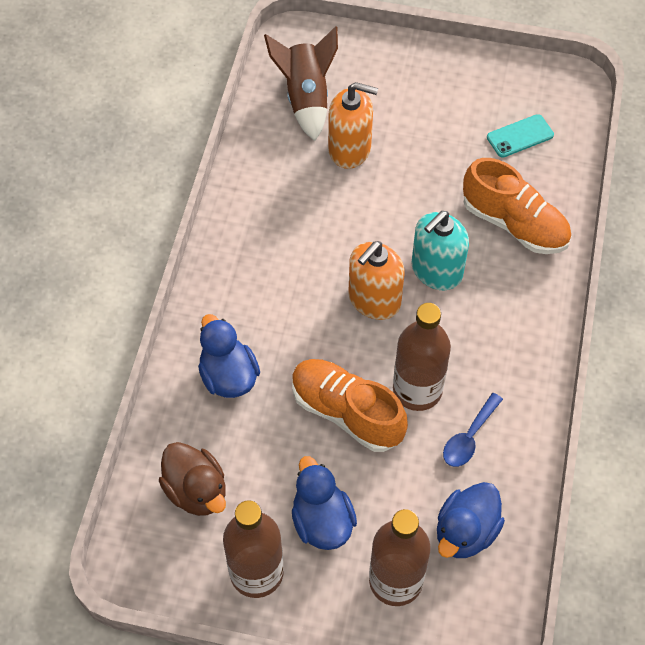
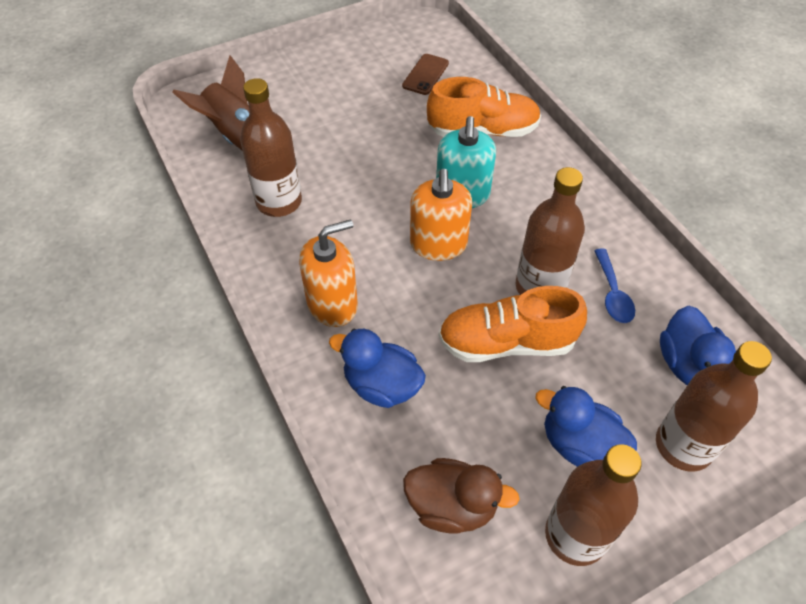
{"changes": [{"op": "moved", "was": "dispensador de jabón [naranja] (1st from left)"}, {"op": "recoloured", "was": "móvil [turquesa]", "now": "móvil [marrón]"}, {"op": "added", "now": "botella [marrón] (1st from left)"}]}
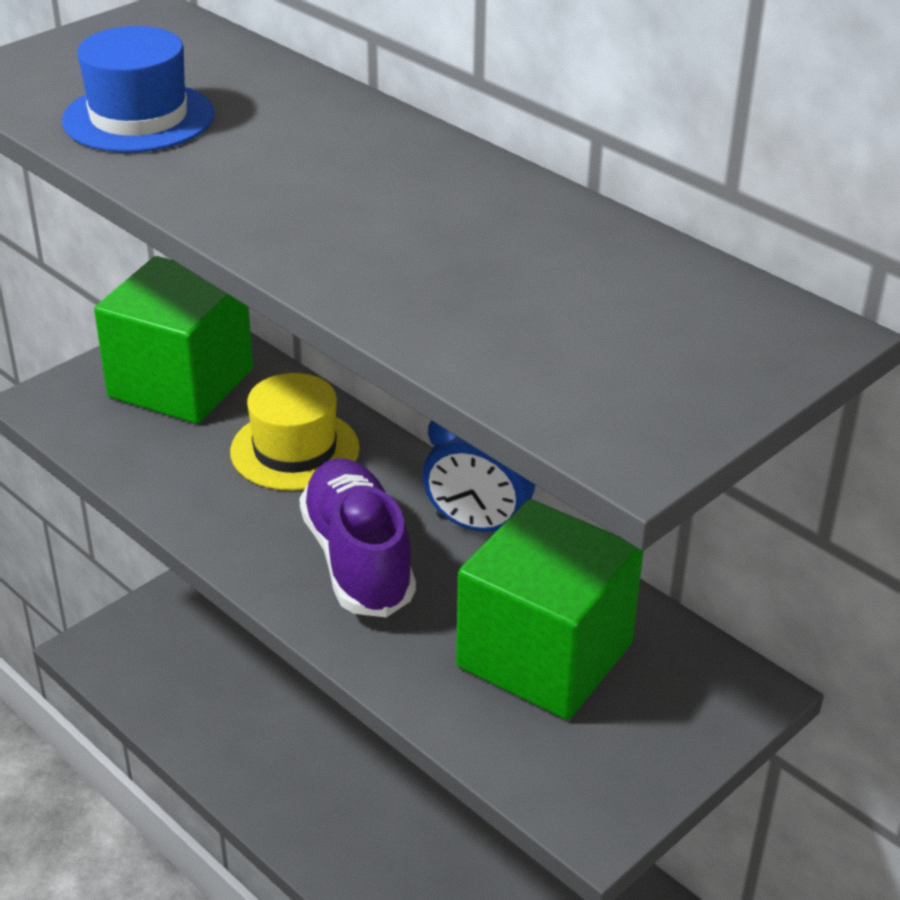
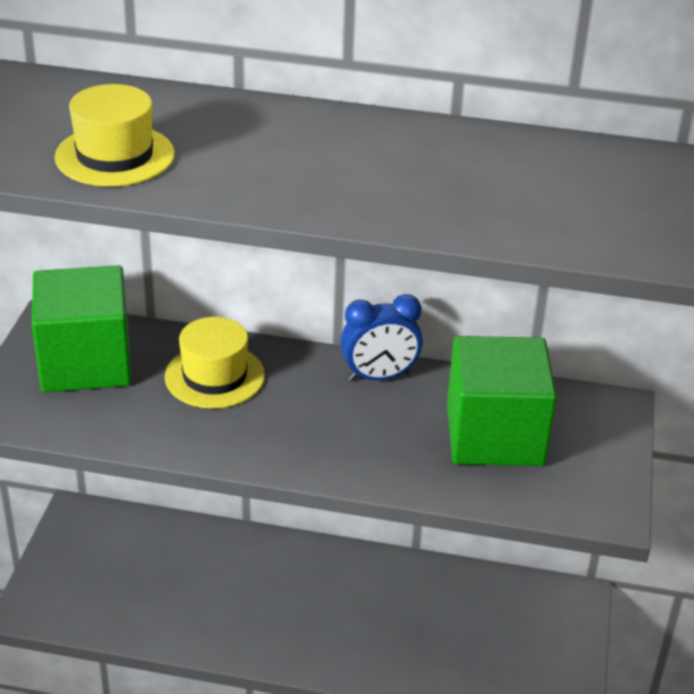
{"changes": [{"op": "recoloured", "was": "sombrero [azul]", "now": "sombrero [amarillo] (1st from left)"}, {"op": "removed", "was": "zapato [morado]"}]}
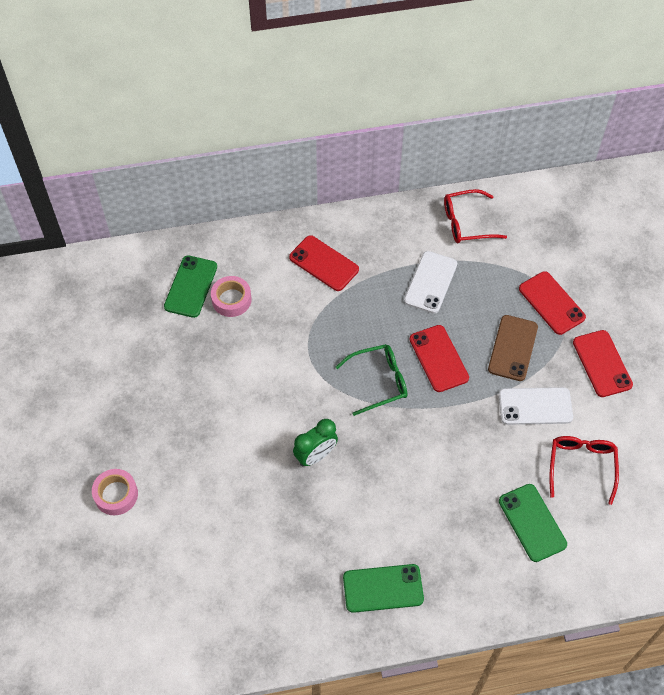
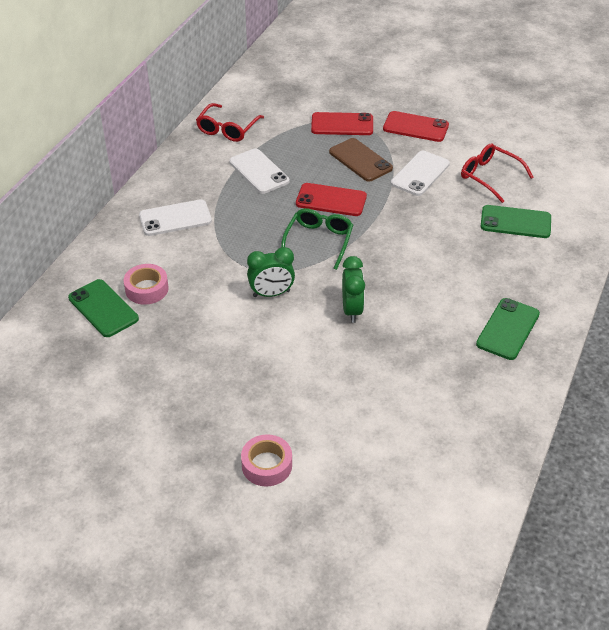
{"changes": [{"op": "recoloured", "was": "móvil [rojo] (1st from left)", "now": "móvil [blanco] (1st from left)"}, {"op": "added", "now": "despertador [verde] (1st from left)"}]}
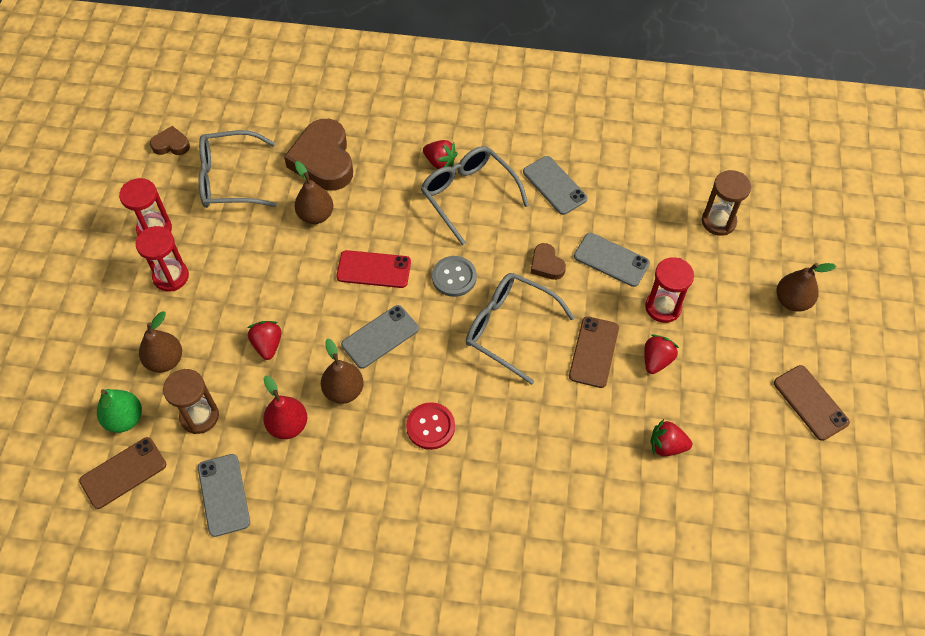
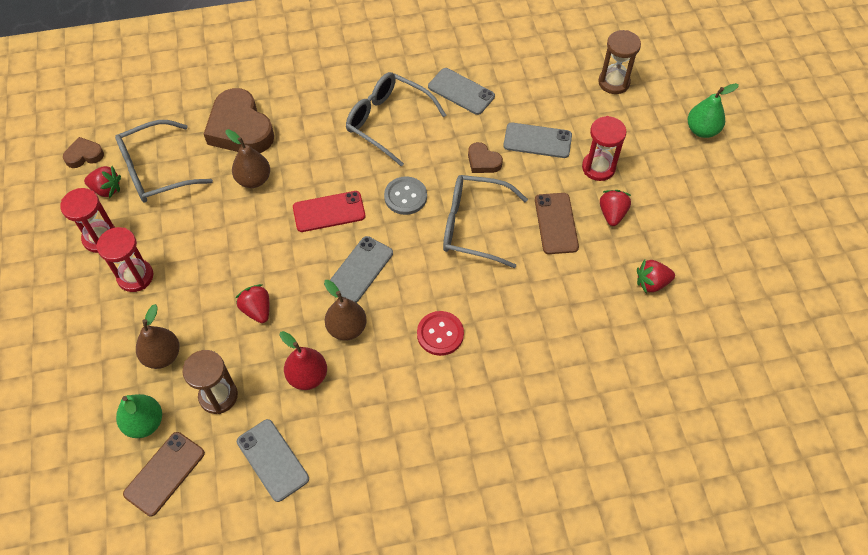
{"changes": [{"op": "moved", "was": "fresa [rojo] (2nd from left in the first image)", "now": "fresa [rojo] (1st from left)"}, {"op": "removed", "was": "móvil [marrón] (3rd from left)"}, {"op": "recoloured", "was": "pera [marrón] (4th from left)", "now": "pera [verde] (2nd from left)"}]}
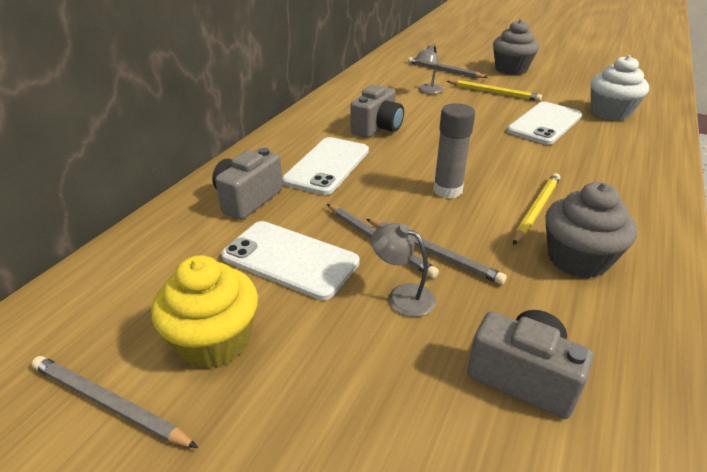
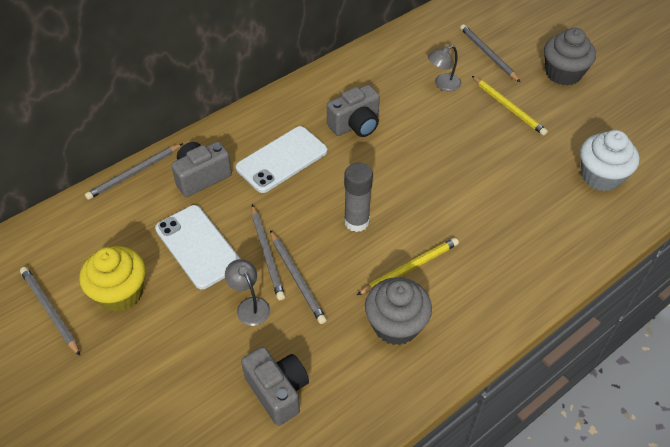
{"changes": [{"op": "removed", "was": "móvil [blanco] (3rd from left)"}, {"op": "added", "now": "lápiz [gris] (2nd from left)"}]}
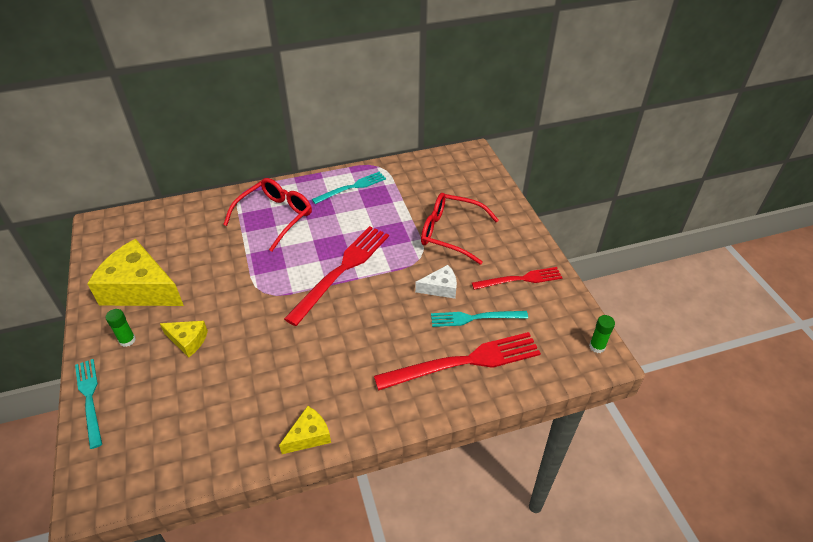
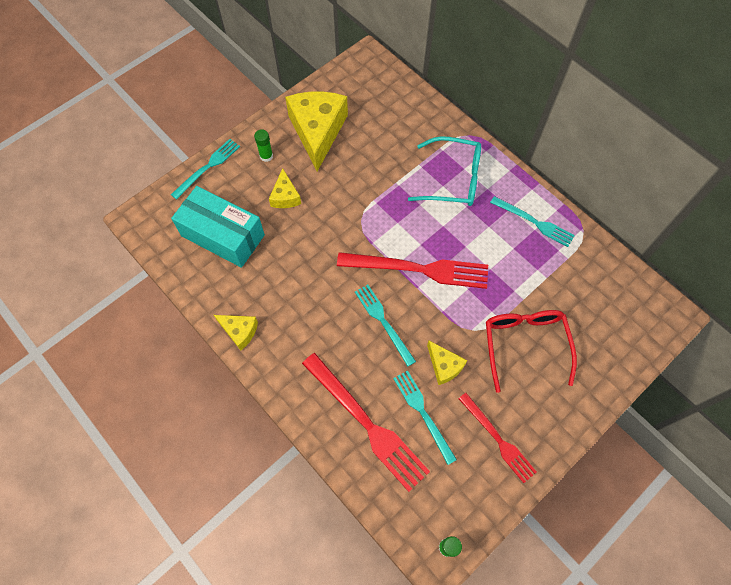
{"changes": [{"op": "recoloured", "was": "gafas [rojo] (1st from left)", "now": "gafas [turquesa]"}, {"op": "recoloured", "was": "queso [blanco]", "now": "queso [amarillo] (4th from left)"}, {"op": "added", "now": "caja [turquesa]"}, {"op": "added", "now": "tenedor [turquesa] (2nd from left)"}]}
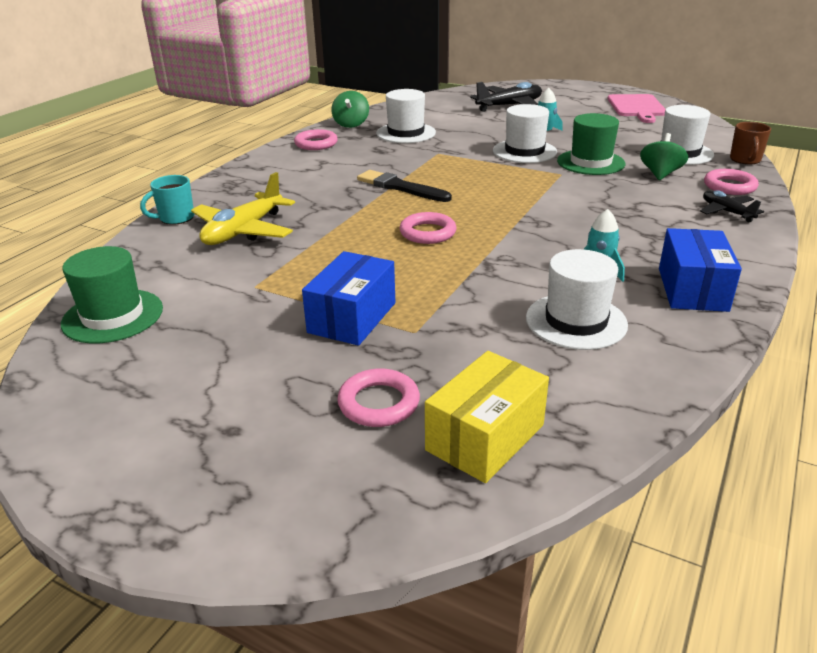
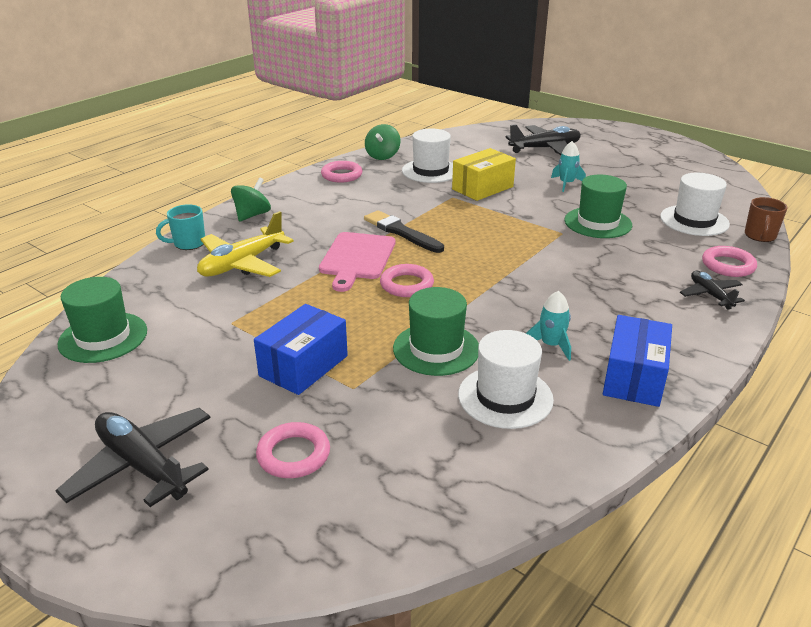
{"changes": [{"op": "moved", "was": "caja [amarillo]"}, {"op": "removed", "was": "sombrero [blanco] (2nd from left)"}, {"op": "moved", "was": "tabla de cortar [rosa]"}, {"op": "moved", "was": "peonza [verde] (2nd from left in the first image)", "now": "peonza [verde] (1st from left)"}, {"op": "added", "now": "avión [negro] (1st from left)"}, {"op": "added", "now": "sombrero [verde] (2nd from left)"}]}
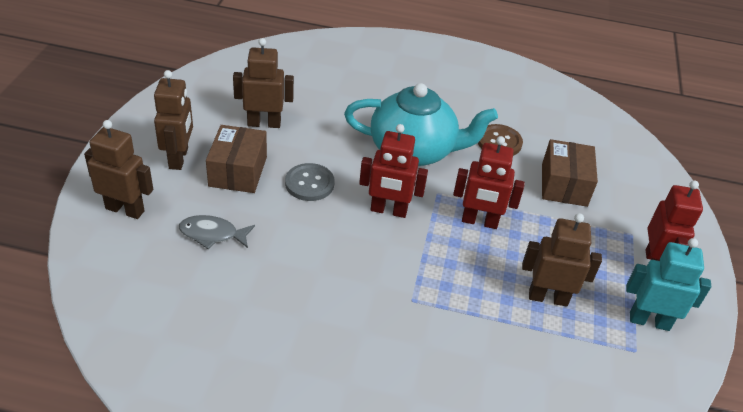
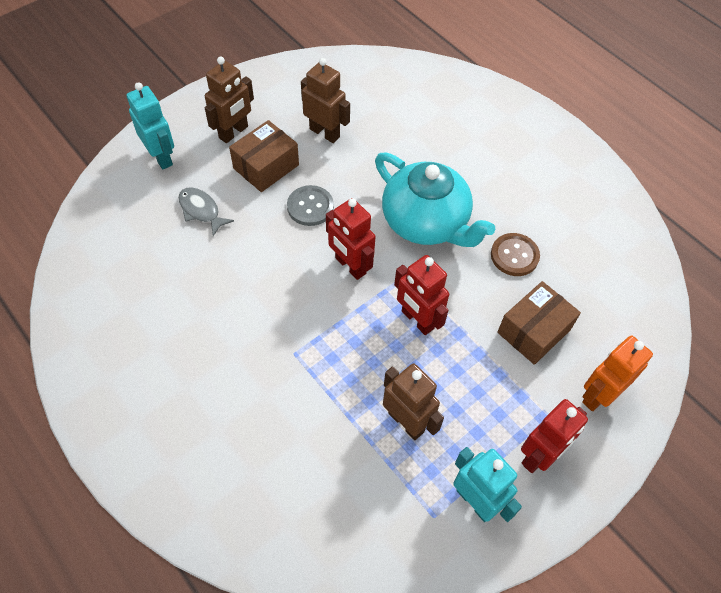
{"changes": [{"op": "recoloured", "was": "robot [marrón] (1st from left)", "now": "robot [turquesa] (1st from left)"}, {"op": "added", "now": "robot [naranja]"}]}
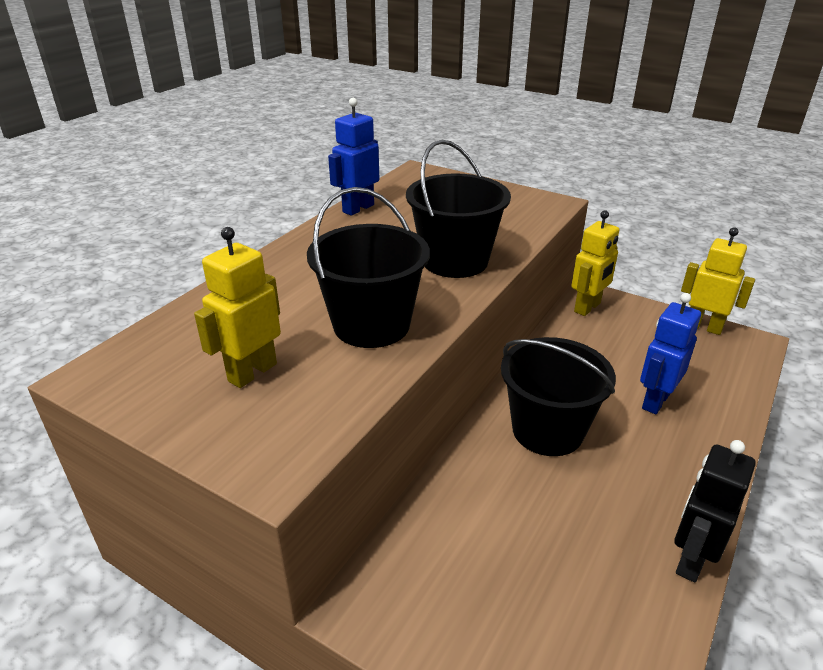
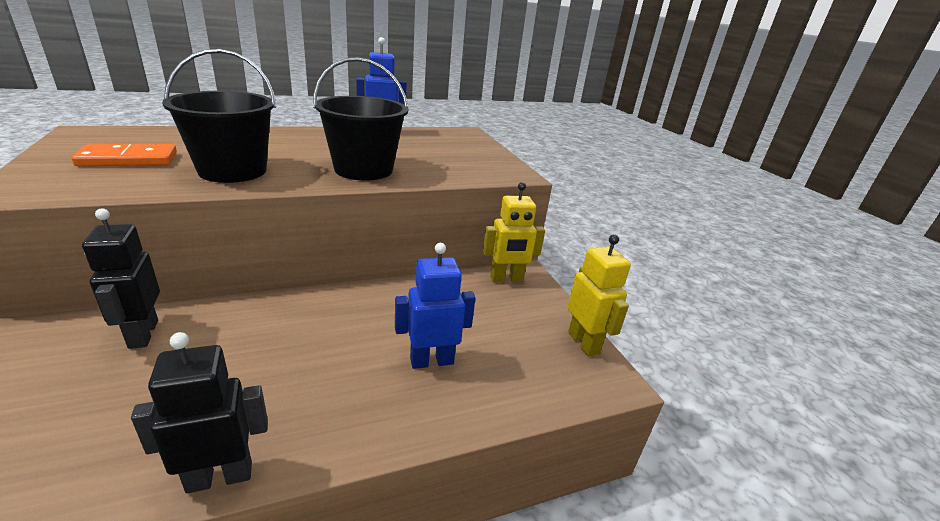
{"changes": [{"op": "replaced", "was": "robot [amarillo] (1st from left)", "now": "ficha de dominó [naranja]"}, {"op": "removed", "was": "balde [negro] (3rd from left)"}, {"op": "added", "now": "robot [negro] (1st from left)"}]}
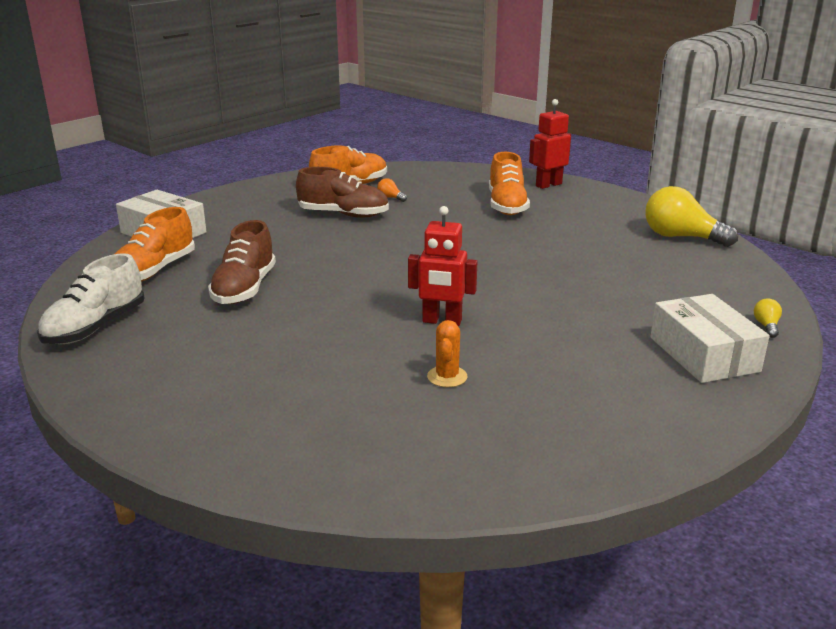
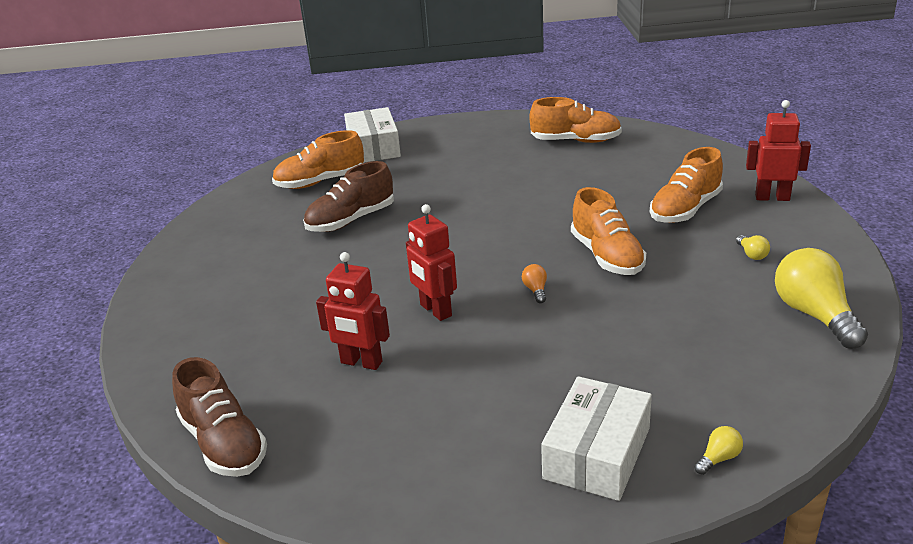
{"changes": [{"op": "removed", "was": "zapato [blanco]"}, {"op": "moved", "was": "zapato [marrón] (2nd from left in the first image)", "now": "zapato [marrón] (1st from left)"}, {"op": "moved", "was": "bombilla [naranja]"}, {"op": "replaced", "was": "cactus [naranja]", "now": "robot [rojo] (1st from left)"}, {"op": "added", "now": "zapato [naranja] (3rd from left)"}, {"op": "added", "now": "bombilla [amarillo] (2nd from left)"}]}
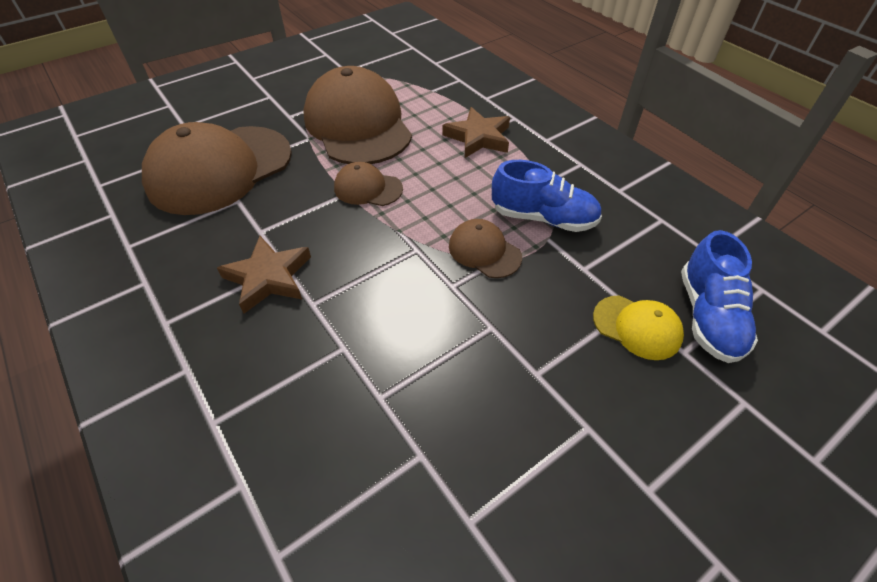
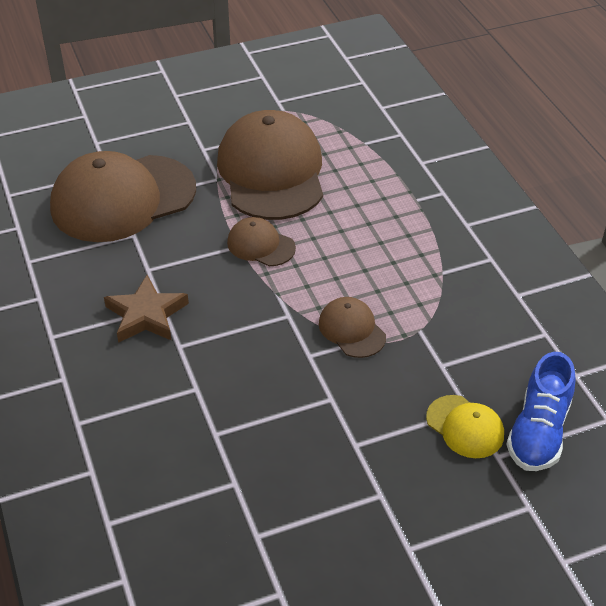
{"changes": [{"op": "removed", "was": "estrella [marrón] (2nd from left)"}, {"op": "removed", "was": "zapato [azul] (1st from left)"}]}
